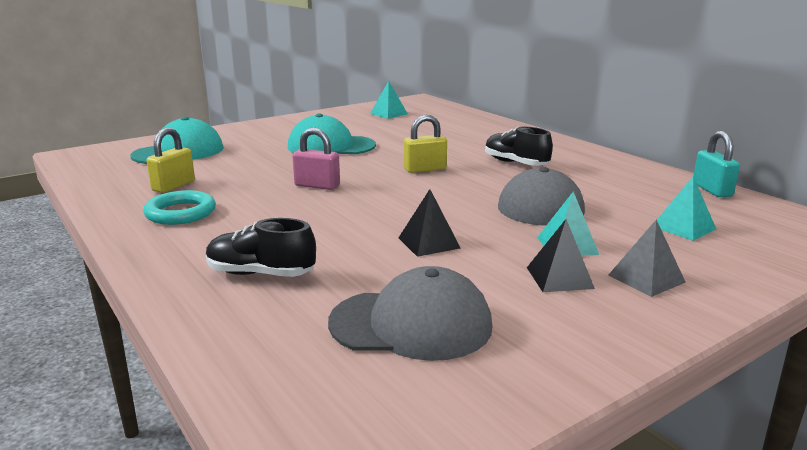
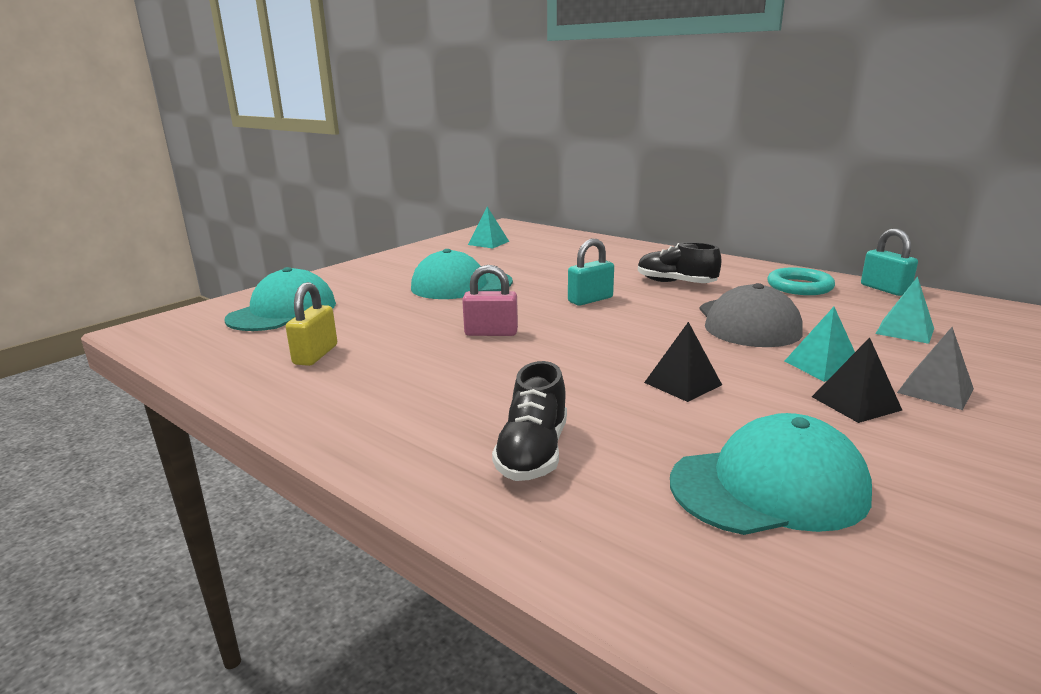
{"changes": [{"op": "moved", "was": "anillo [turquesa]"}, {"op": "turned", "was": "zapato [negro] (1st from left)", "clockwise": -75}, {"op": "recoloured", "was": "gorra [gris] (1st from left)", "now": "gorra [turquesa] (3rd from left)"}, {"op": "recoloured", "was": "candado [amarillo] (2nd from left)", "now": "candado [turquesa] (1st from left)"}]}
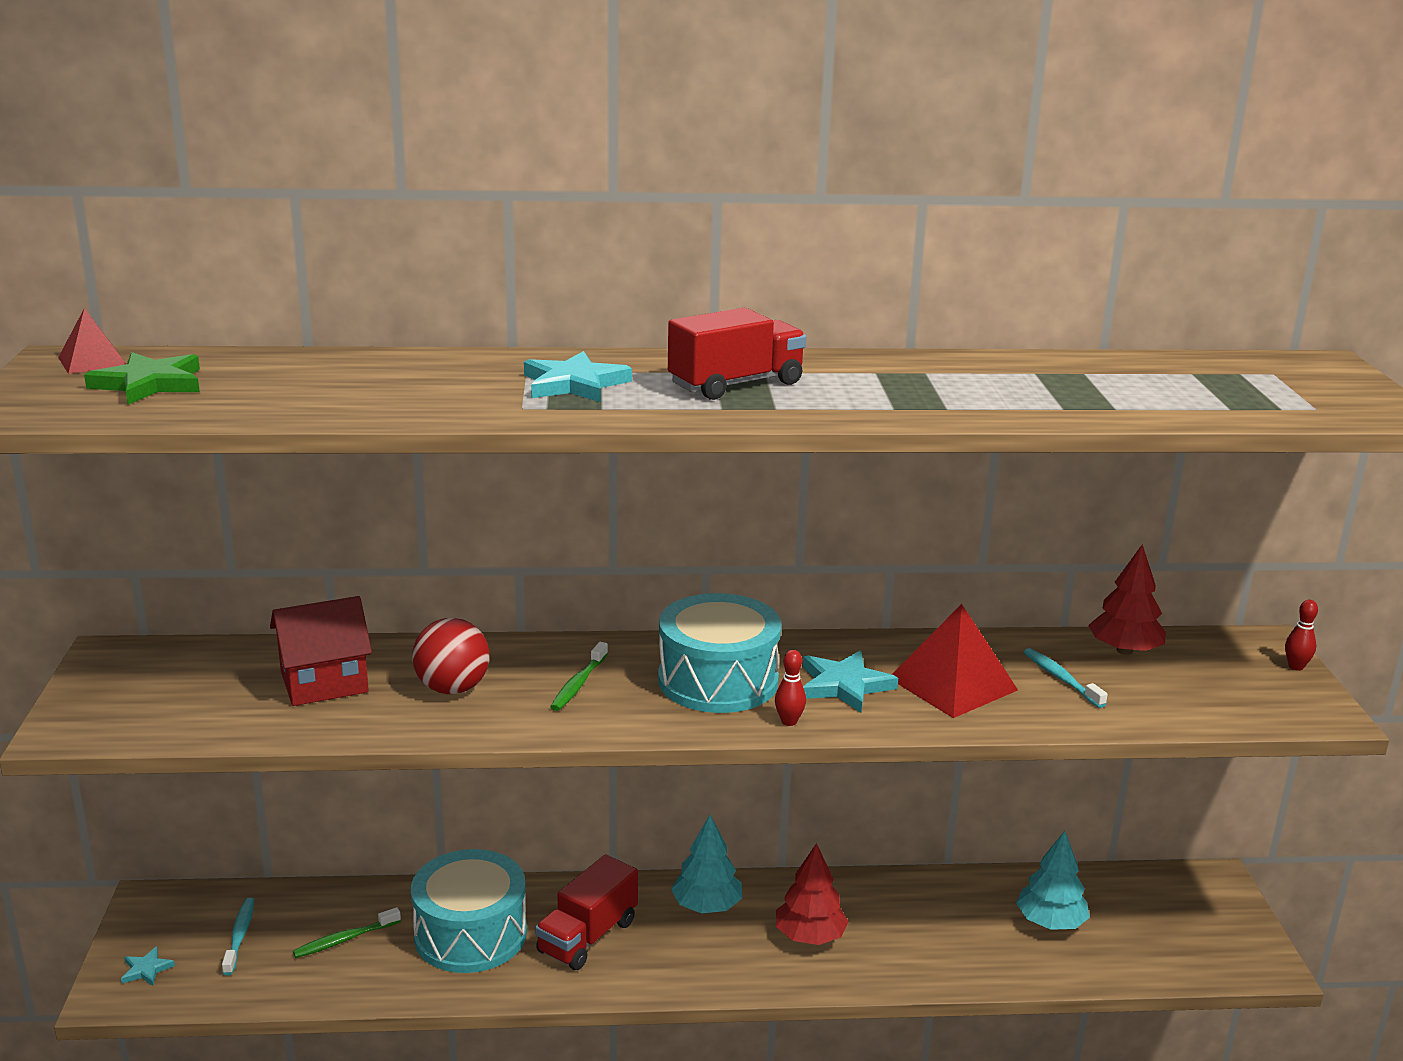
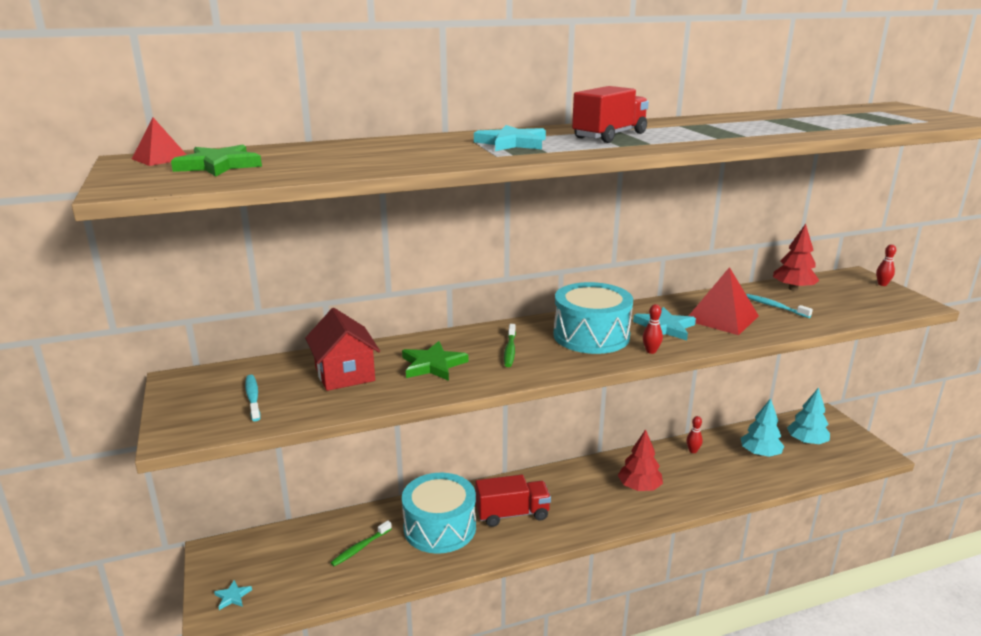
{"changes": [{"op": "moved", "was": "cepillo de dientes [turquesa] (1st from left)"}, {"op": "turned", "was": "casa [rojo]", "clockwise": -75}, {"op": "replaced", "was": "pelota [rojo]", "now": "estrella [verde] (2nd from left)"}, {"op": "turned", "was": "camión [rojo] (1st from left)", "clockwise": -120}, {"op": "moved", "was": "árbol [turquesa] (1st from left in the first image)", "now": "árbol [turquesa] (2nd from left)"}, {"op": "added", "now": "bolo [rojo] (2nd from left)"}]}
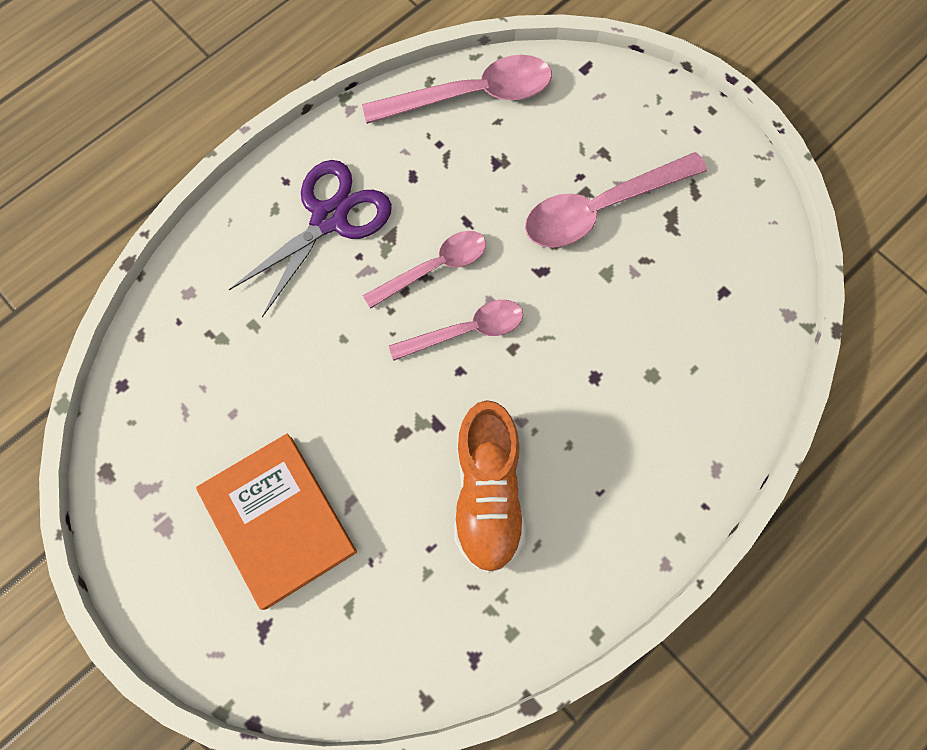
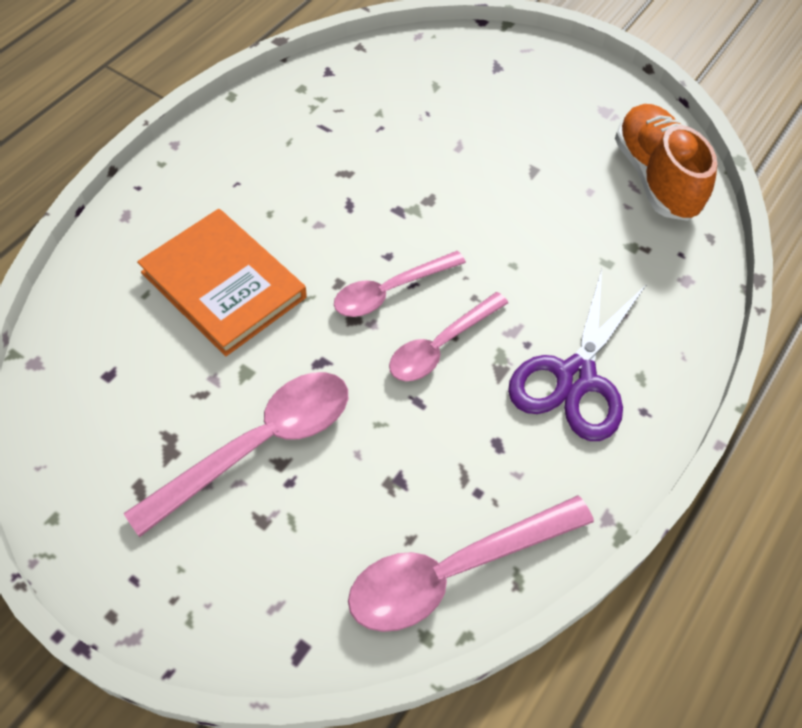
{"changes": [{"op": "moved", "was": "libro [naranja]"}, {"op": "moved", "was": "zapato [naranja]"}]}
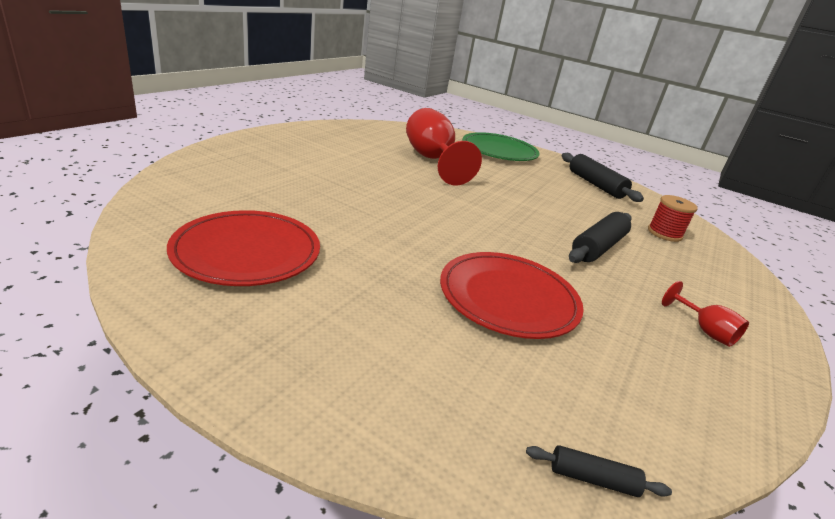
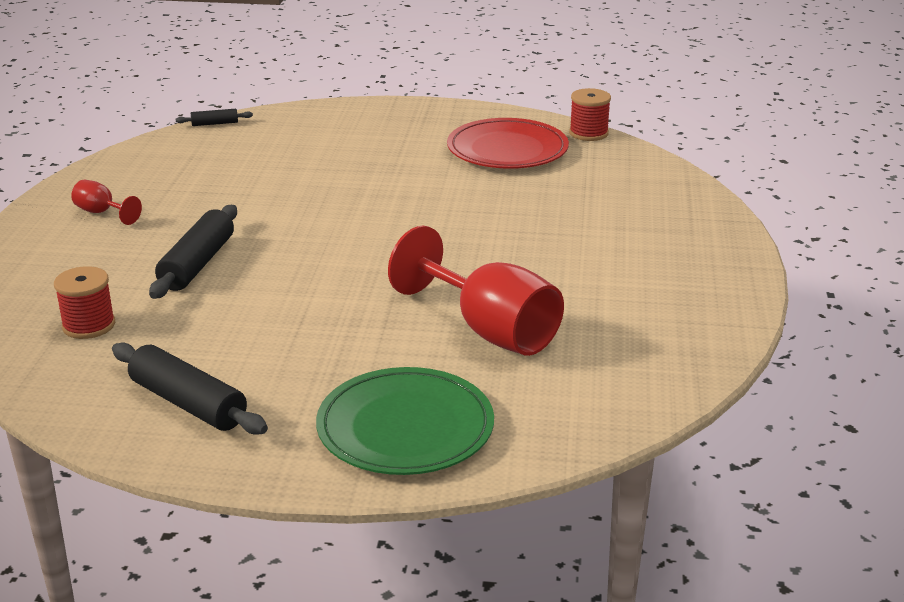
{"changes": [{"op": "removed", "was": "plato [rojo] (2nd from left)"}, {"op": "added", "now": "carrete [rojo] (2nd from left)"}]}
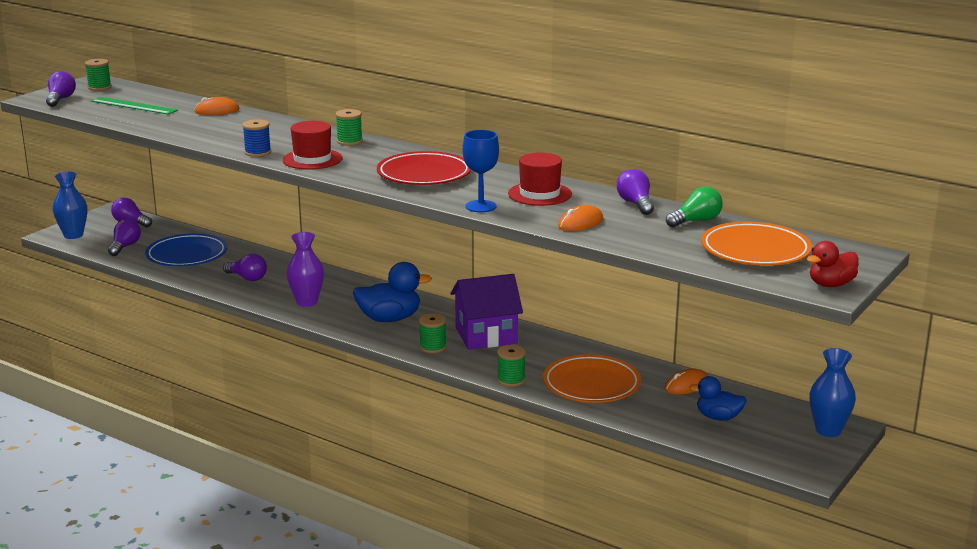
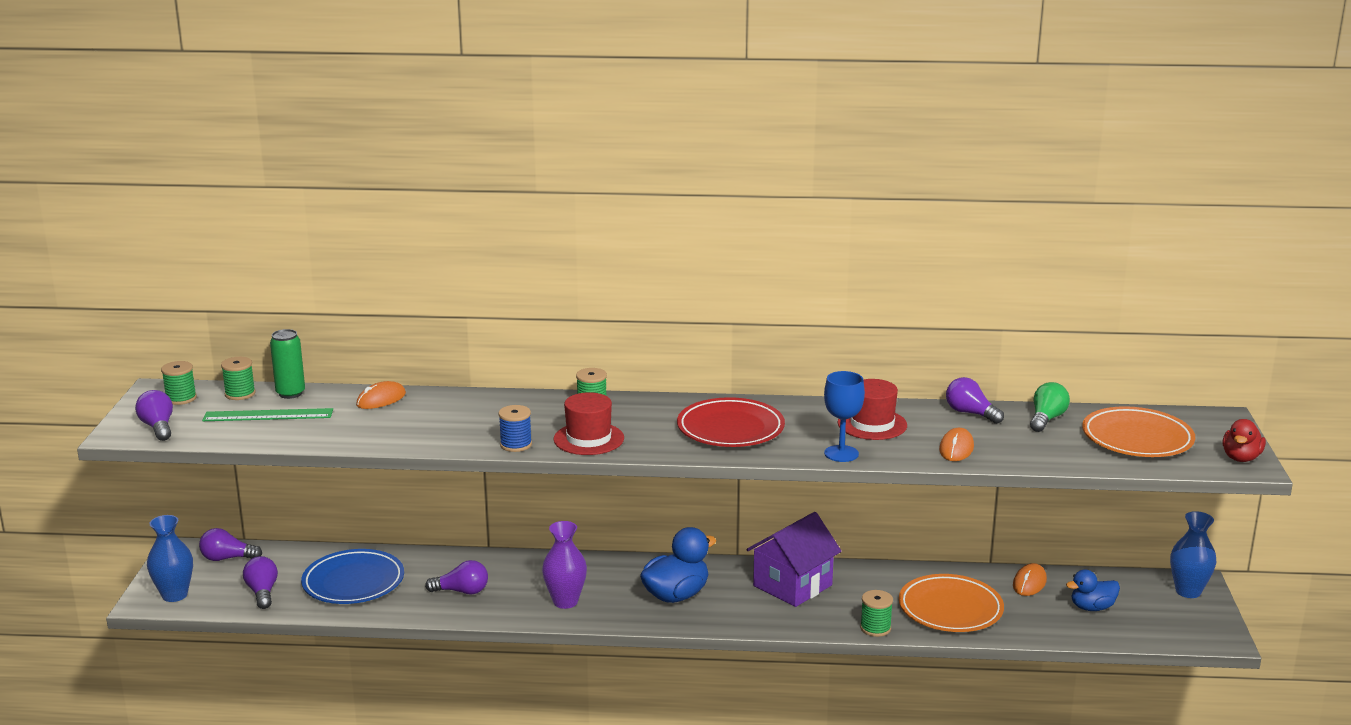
{"changes": [{"op": "moved", "was": "carrete [verde] (3rd from left in the first image)", "now": "carrete [verde] (2nd from left)"}, {"op": "added", "now": "lata [verde]"}]}
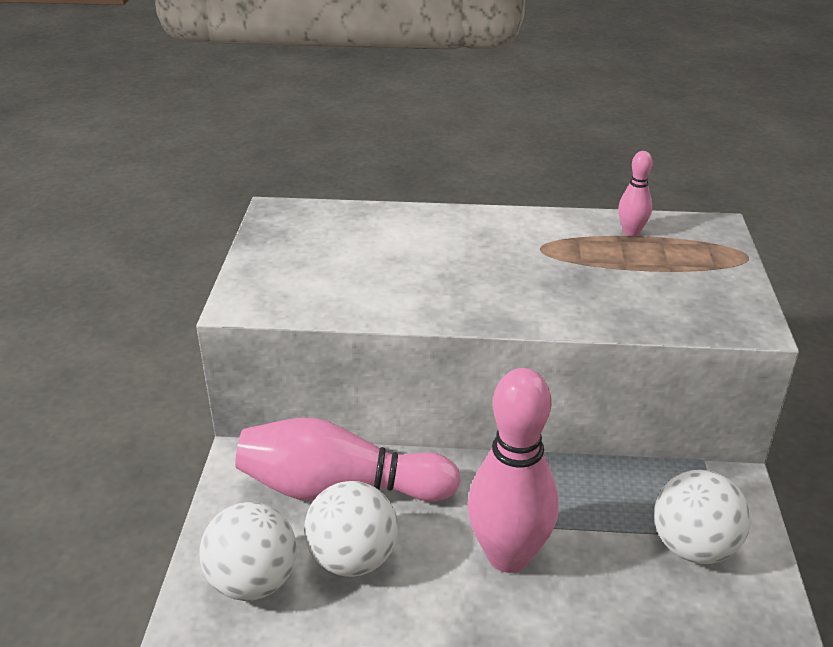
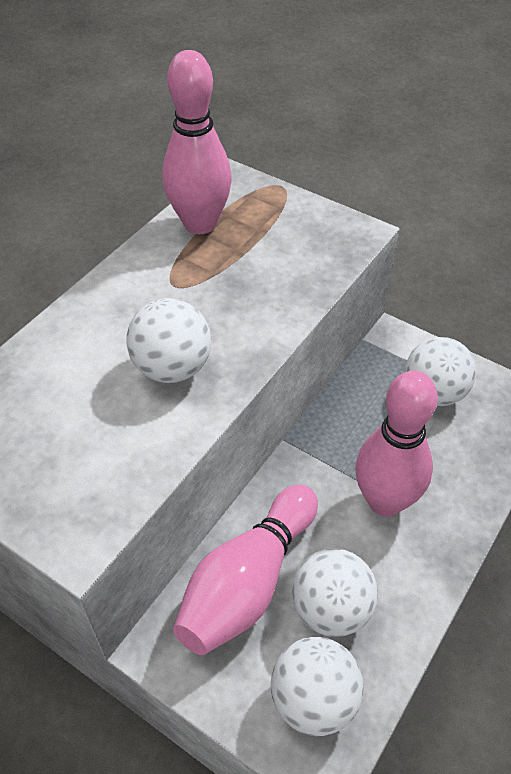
{"changes": [{"op": "resized", "was": "bolo [rosa] (3rd from left in the first image)", "ratio": 2.19}, {"op": "added", "now": "pelota [blanco] (1st from left)"}]}
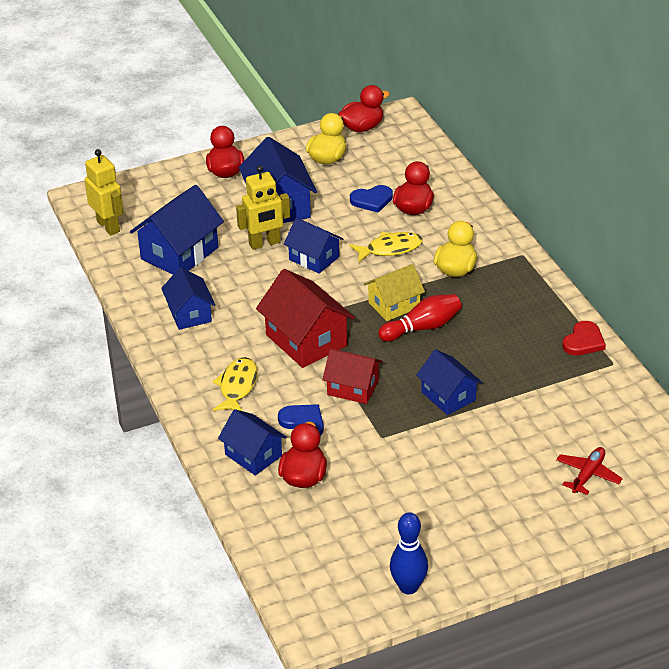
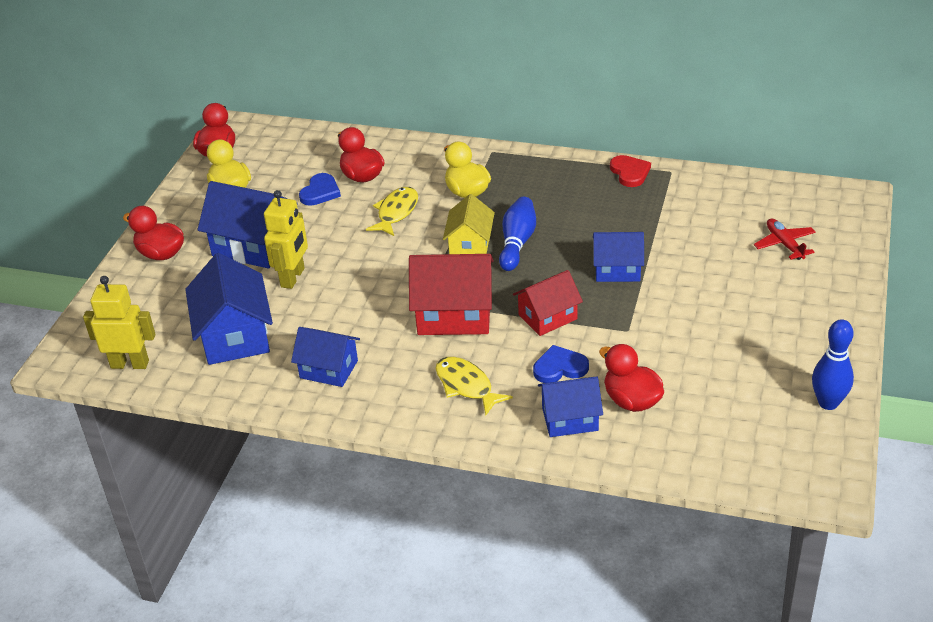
{"changes": [{"op": "removed", "was": "casa [azul] (5th from left)"}, {"op": "recoloured", "was": "bolo [rojo]", "now": "bolo [azul] (1st from left)"}]}
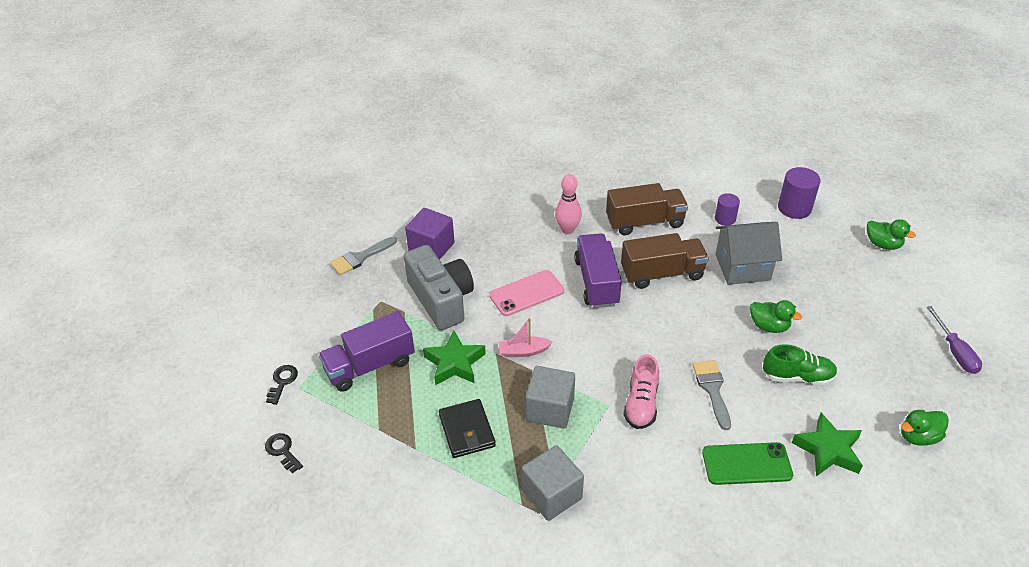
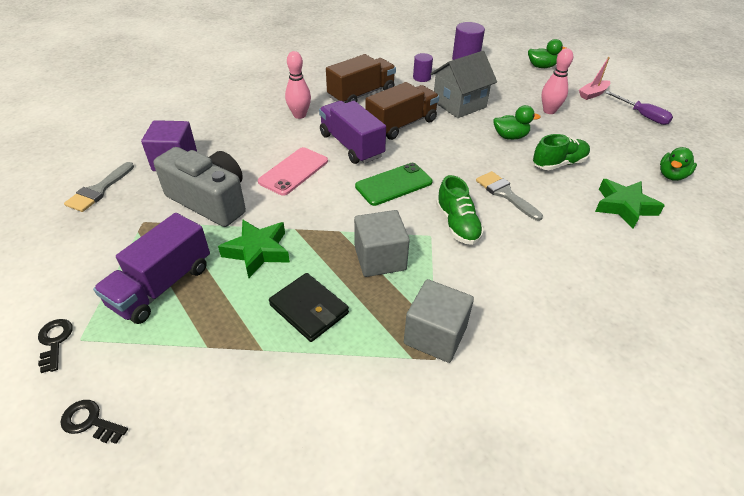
{"changes": [{"op": "moved", "was": "barco [rosa]"}, {"op": "recoloured", "was": "zapato [rosa]", "now": "zapato [verde] (1st from left)"}, {"op": "moved", "was": "móvil [verde]"}, {"op": "added", "now": "bolo [rosa] (2nd from left)"}]}
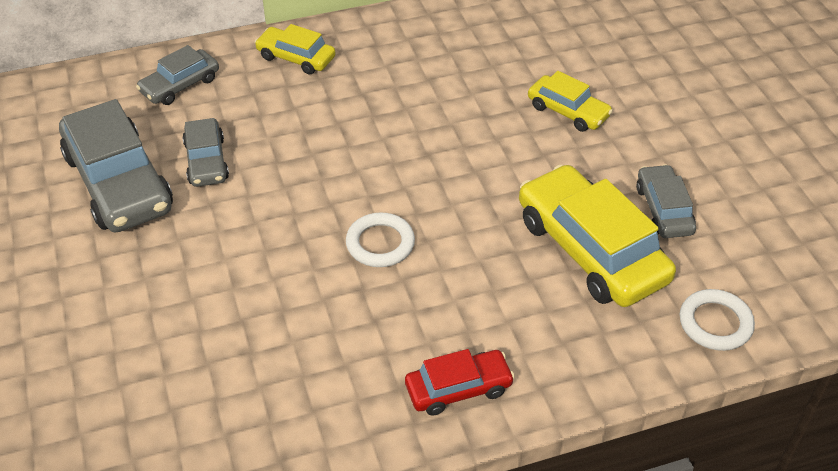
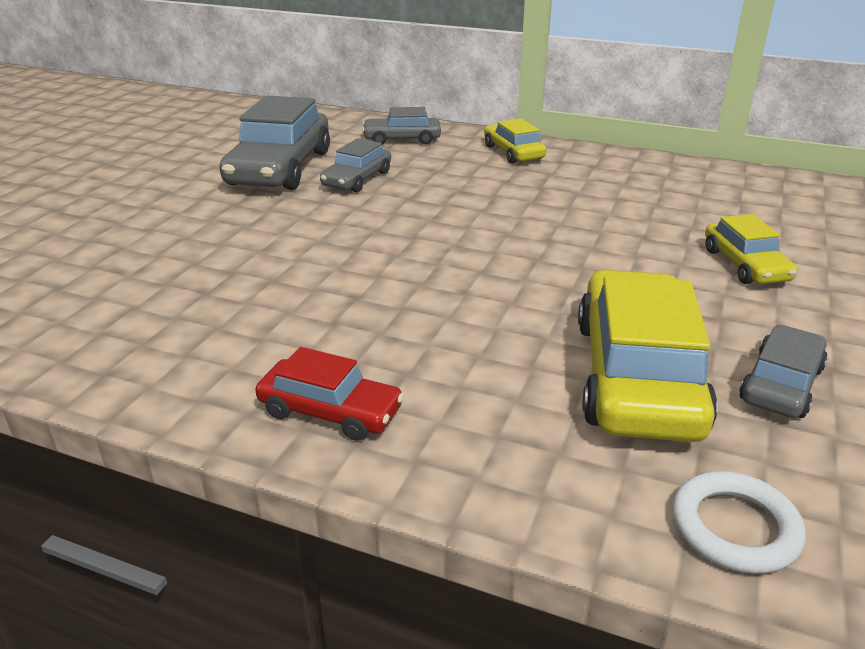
{"changes": [{"op": "removed", "was": "anillo [blanco] (1st from left)"}]}
